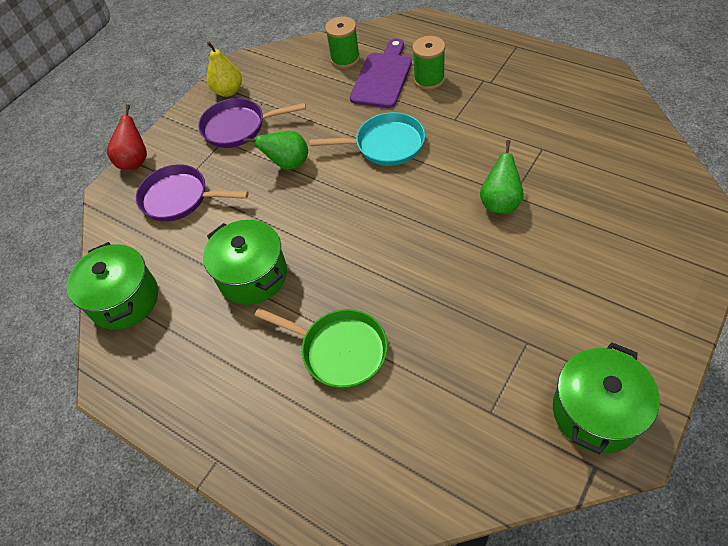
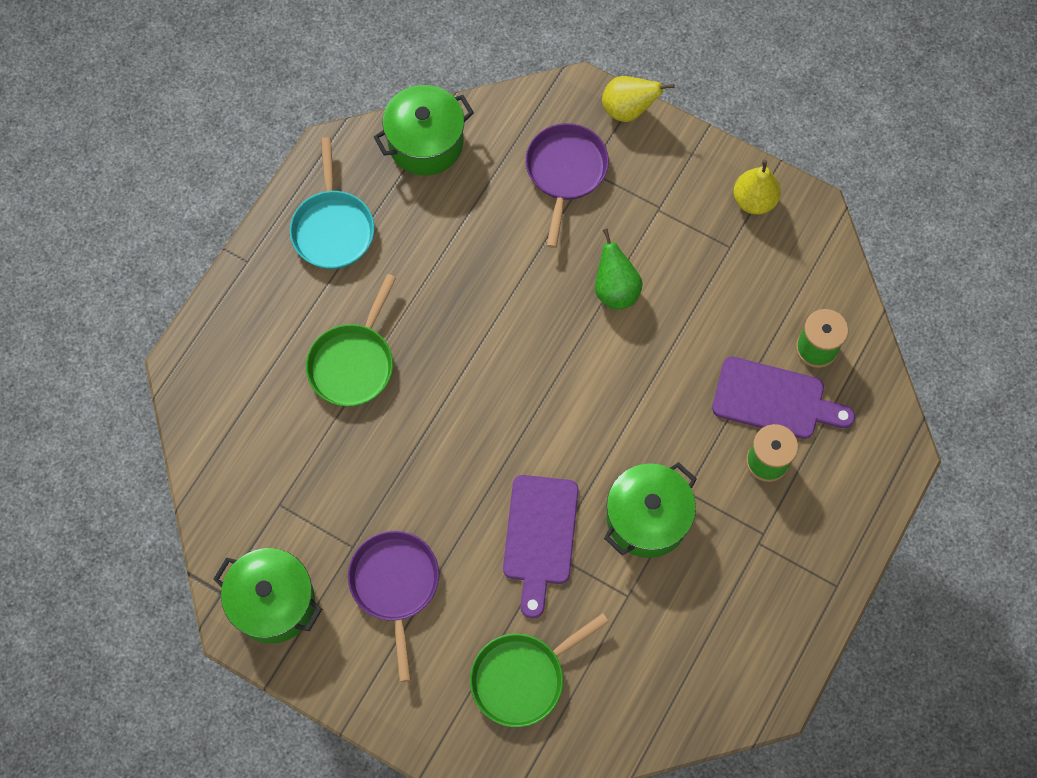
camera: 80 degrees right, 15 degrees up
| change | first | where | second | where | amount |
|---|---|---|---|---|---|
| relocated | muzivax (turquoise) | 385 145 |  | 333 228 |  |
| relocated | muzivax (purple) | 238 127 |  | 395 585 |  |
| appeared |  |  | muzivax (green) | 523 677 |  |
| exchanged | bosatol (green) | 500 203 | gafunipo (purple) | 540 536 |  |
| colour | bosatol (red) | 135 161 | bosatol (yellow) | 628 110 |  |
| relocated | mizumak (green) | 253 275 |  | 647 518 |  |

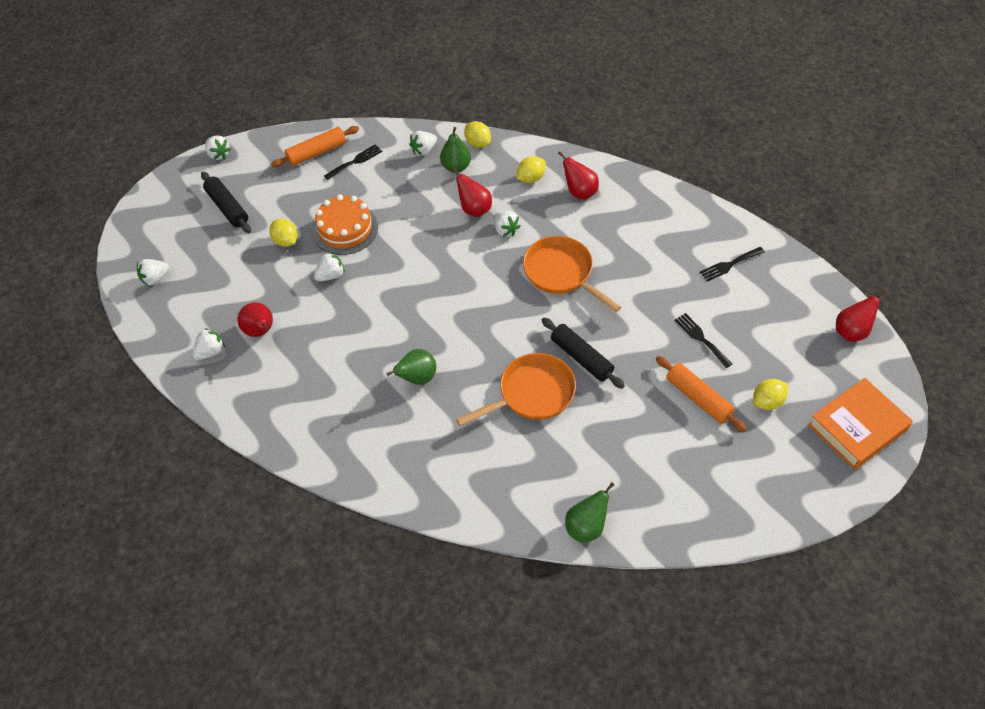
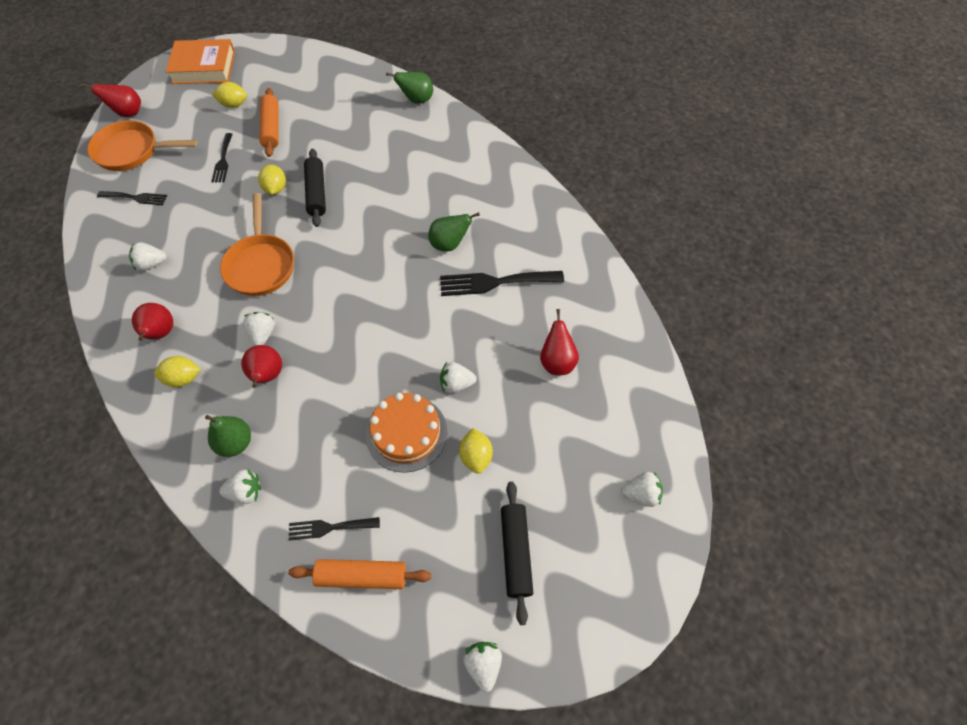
camera: 150 degrees left, 5 degrees up
| change | first | where | second | where | amount |
|---|---|---|---|---|---|
| relocated | muzivax (orange) | 531 394 |  | 132 151 |  |
| relocated | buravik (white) | 211 352 |  | 151 264 |  |
| relocated | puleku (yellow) | 478 143 |  | 275 189 |  |
| appeared |  |  | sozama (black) | 495 282 |  |

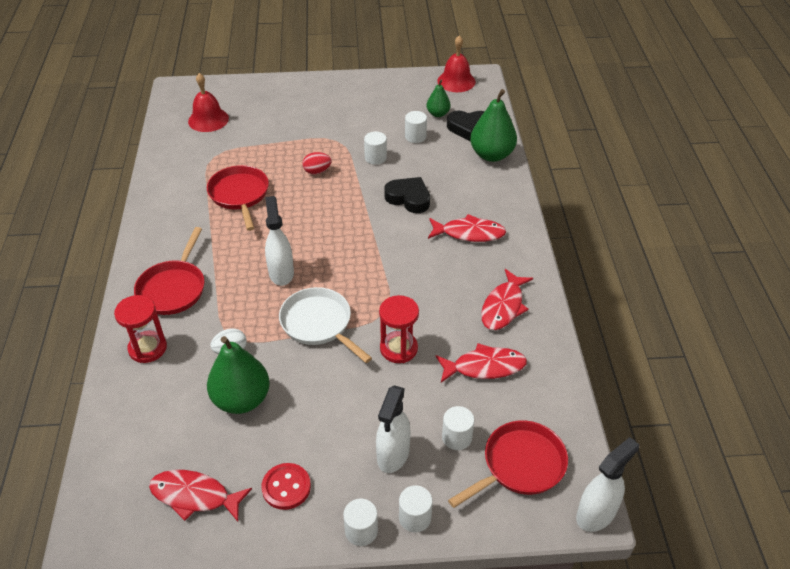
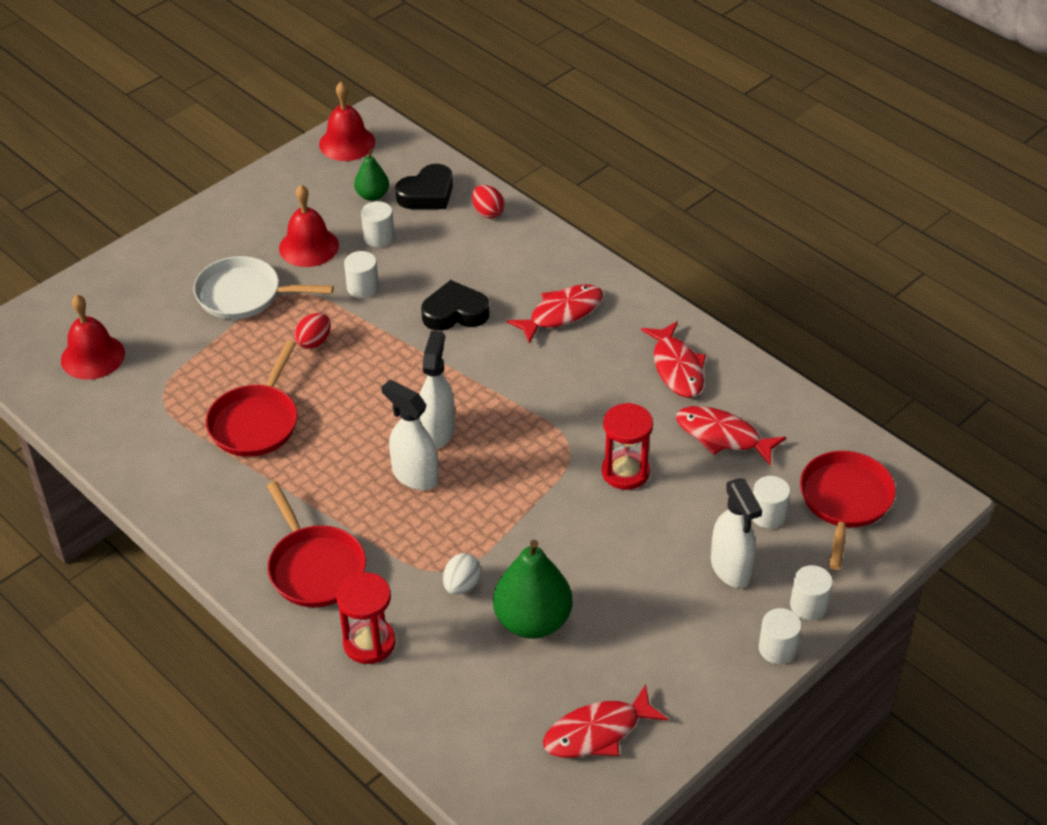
camera: 40 degrees left, 0 degrees up
| change | first | where | second | where | amount |
|---|---|---|---|---|---|
| relocated | muzivax (white) | 319 324 |  | 244 295 |  |
| spun | muzivax (red) | 239 195 |  | 256 422 | 105 degrees counterclockwise |
| appeared |  |  | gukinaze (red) | 309 246 |  |
| relocated | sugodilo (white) | 596 514 |  | 437 431 |  |
| exchanged | bosatol (green) | 491 155 | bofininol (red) | 488 212 |  |
| spun | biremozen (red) | 484 367 |  | 722 436 | 105 degrees counterclockwise |
| missing | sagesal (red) | 286 487 |  |  |  |

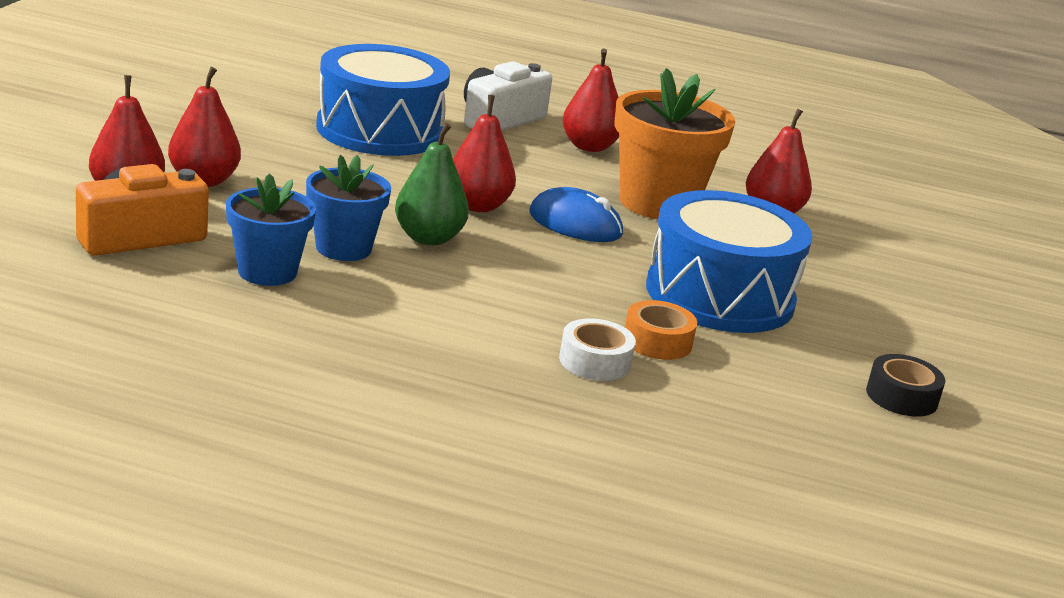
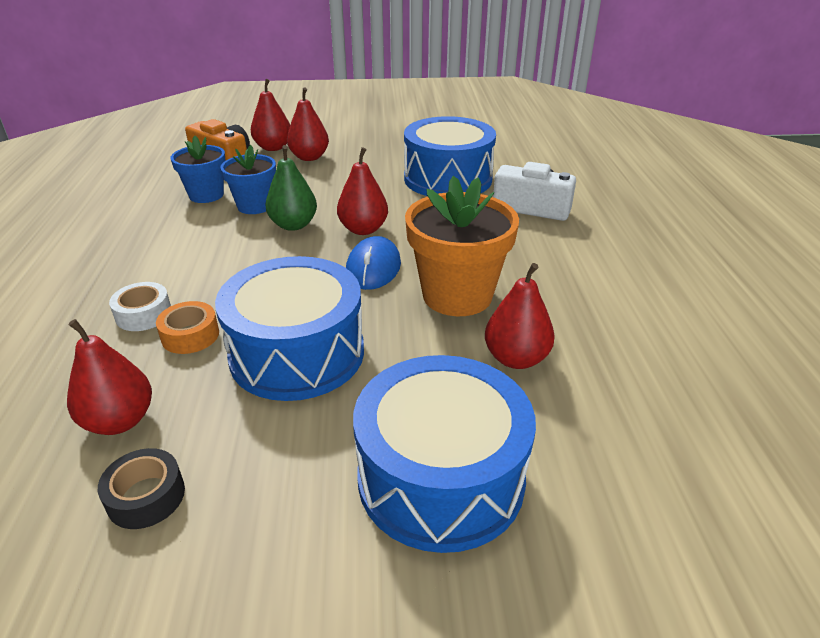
camera: 75 degrees right, 10 degrees up
| change | first | where | second | where | amount |
|---|---|---|---|---|---|
| relocated | bosatol (red) | 589 147 |  | 120 421 |  |
| appeared |  |  | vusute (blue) | 441 478 |  |

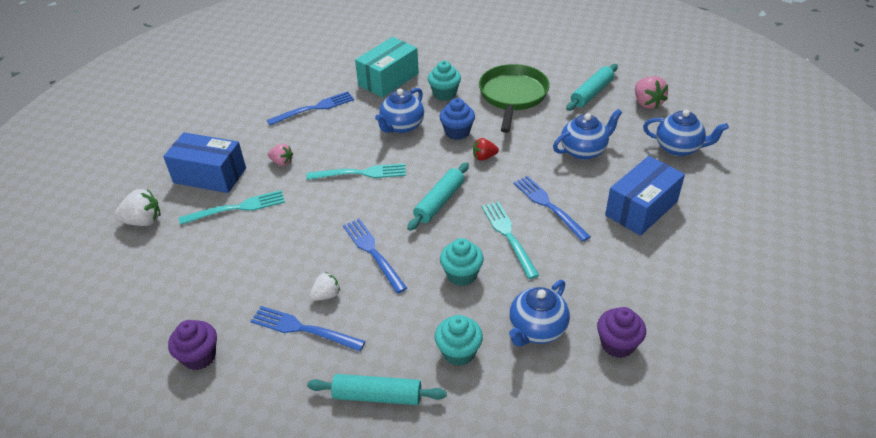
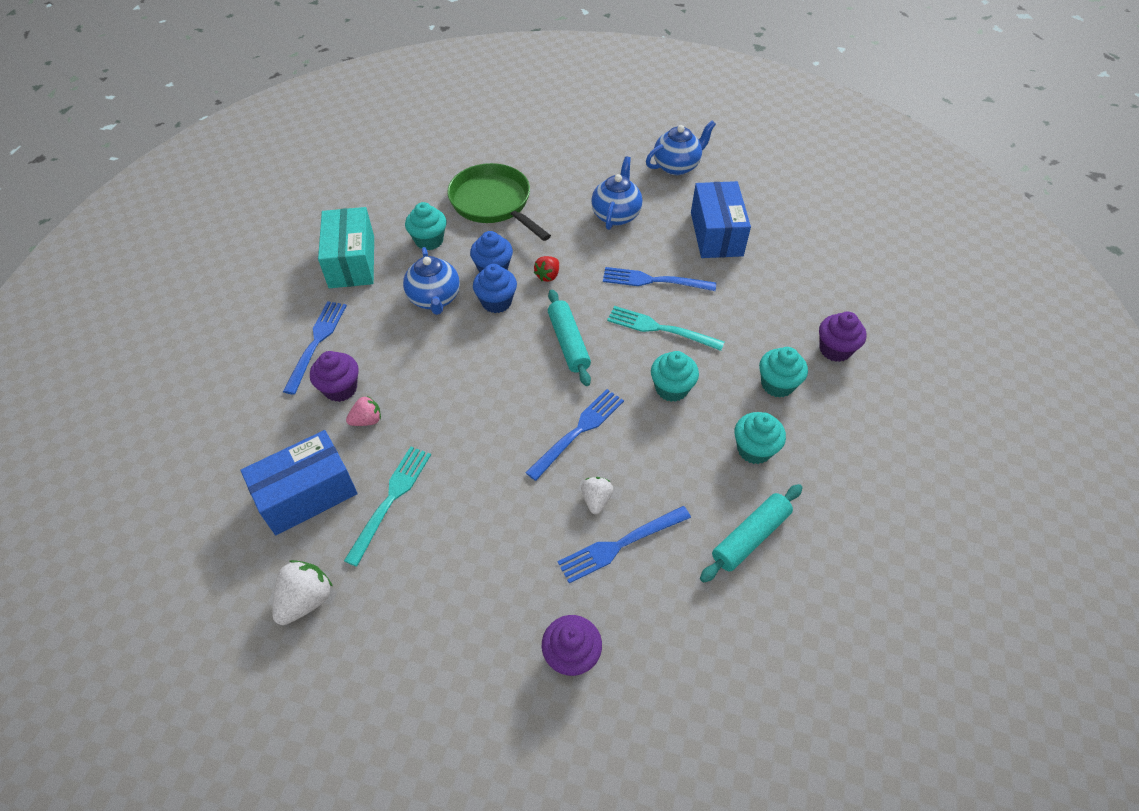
camera: 50 degrees left, 10 degrees up
| change | first | where | second | where | amount |
|---|---|---|---|---|---|
| appeared |  |  | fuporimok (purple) | 340 388 |  |
| appeared |  |  | fuporimok (blue) | 496 302 |  |
| spun | sozama (blue) | 372 252 |  | 578 431 | 120 degrees clockwise |
| exchanged | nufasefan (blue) | 536 330 | fuporimok (turquoise) | 777 384 |  |
| missing | sozama (turquoise) | 361 173 |  |  |  |
| missing | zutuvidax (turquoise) | 591 93 |  |  |  |
| missing | buravik (pink) | 647 103 |  |  |  |

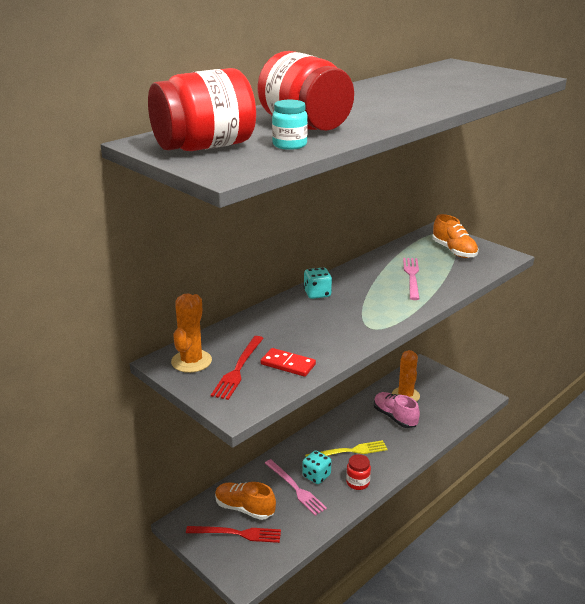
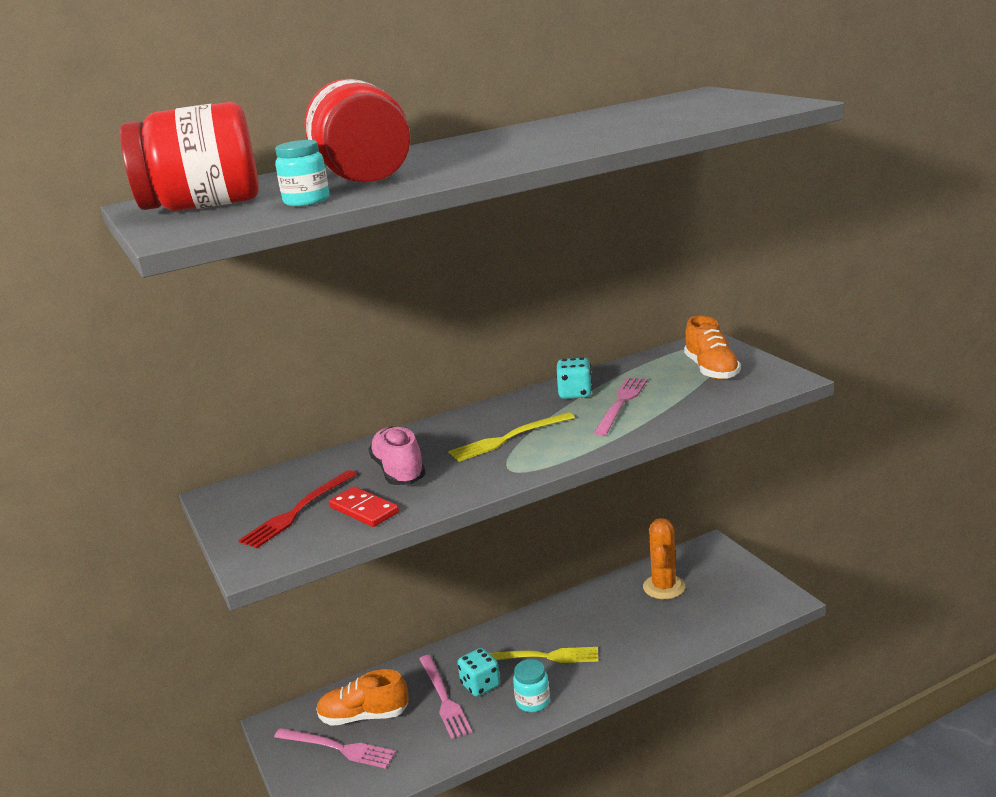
camera: 20 degrees right, 5 degrees down
| change | first | where | second | where | amount |
|---|---|---|---|---|---|
| colour | sozama (red) | 237 534 | sozama (pink) | 338 748 |  |
| spun | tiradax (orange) | 244 508 |  | 364 716 | 45 degrees counterclockwise |
| relocated | tiradax (pink) | 395 417 |  | 399 471 |  |
| appeared |  |  | sozama (yellow) | 508 438 |  |
| colour | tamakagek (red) | 357 482 | tamakagek (turquoise) | 533 702 |  |
| relocated | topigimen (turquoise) | 317 294 |  | 575 393 |  |
| missing | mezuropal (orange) | 191 361 |  |  |  |

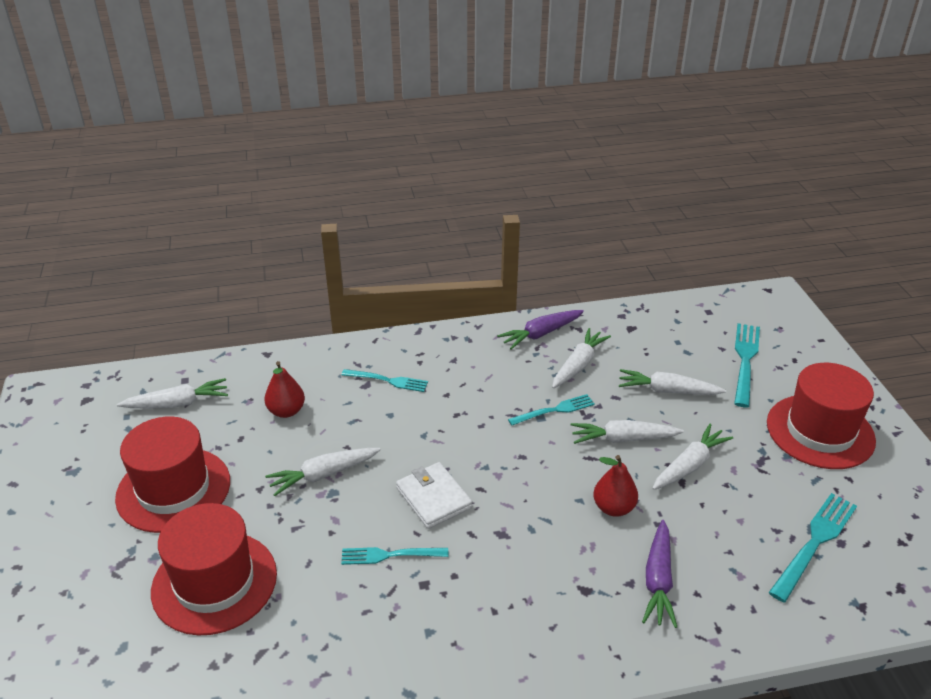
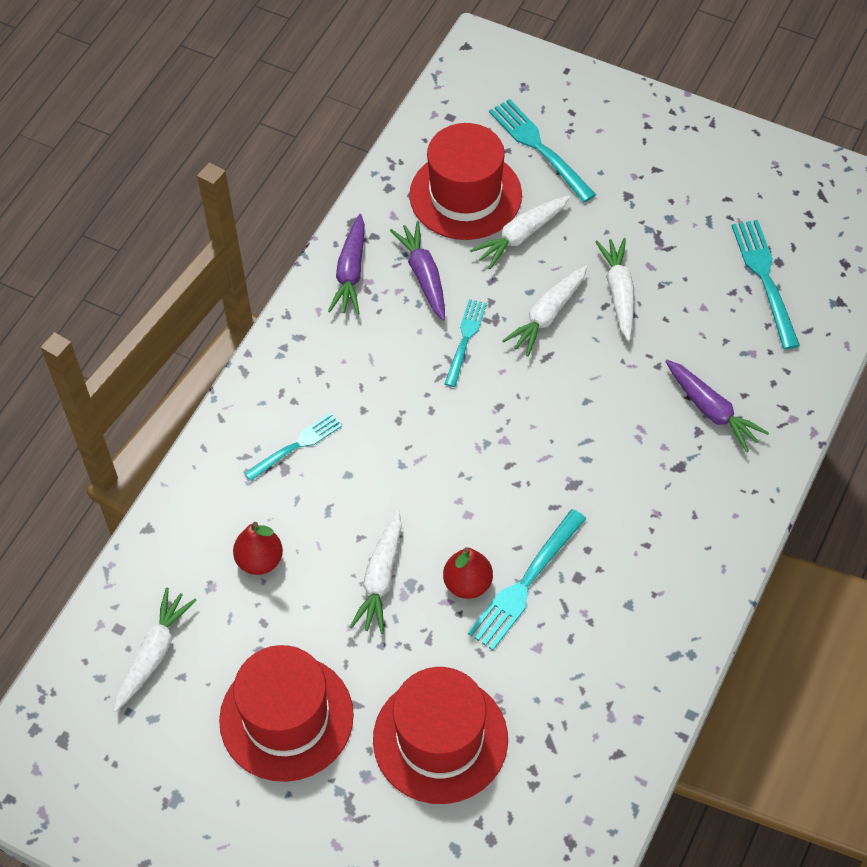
camera: 50 degrees left, 20 degrees up
| change | first | where | second | where | amount |
|---|---|---|---|---|---|
| colour | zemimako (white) | 578 365 | zemimako (purple) | 424 276 |  |
| relocated | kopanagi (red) | 820 431 |  | 465 195 |  |
| relocated | bosatol (red) | 613 508 |  | 468 584 |  |
| size | sozama (turquoise) | 389 555 |  | 525 584 | x1.52 |
| missing | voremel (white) | 433 498 |  |  |  |

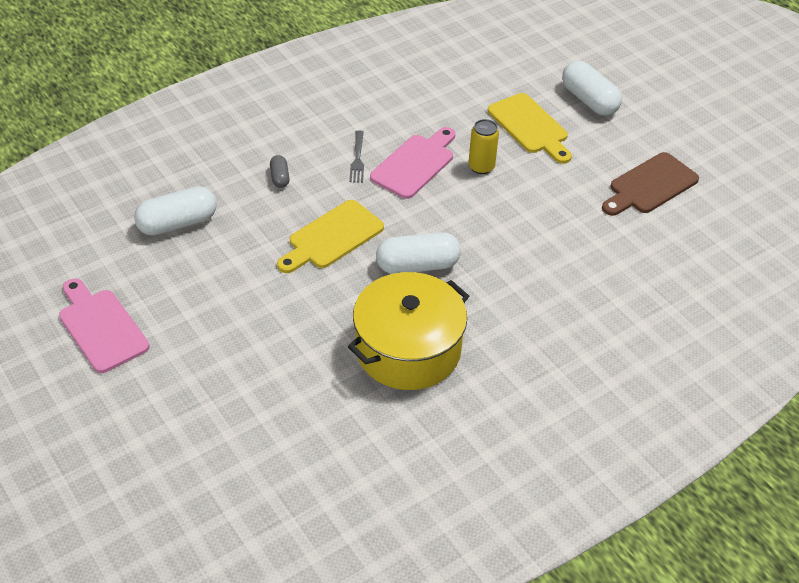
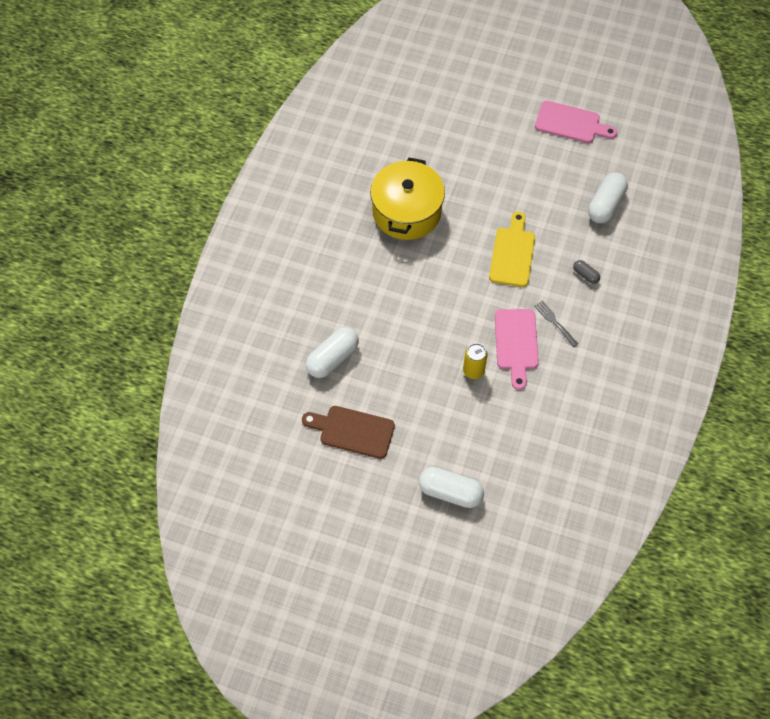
camera: 145 degrees right, 15 degrees up
| change | first | where | second | where | amount |
|---|---|---|---|---|---|
| spun | gafunipo (brown) | 650 185 |  | 353 431 | 90 degrees counterclockwise |
| relocated | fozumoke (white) | 417 265 |  | 332 358 |  |
| missing | gafunipo (yellow) | 530 126 |  |  |  |

